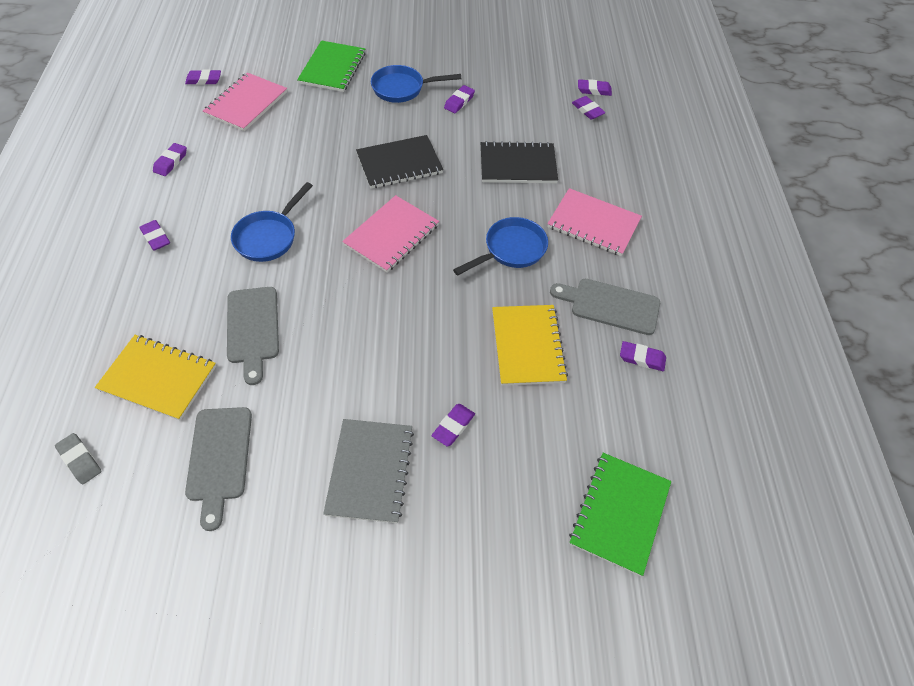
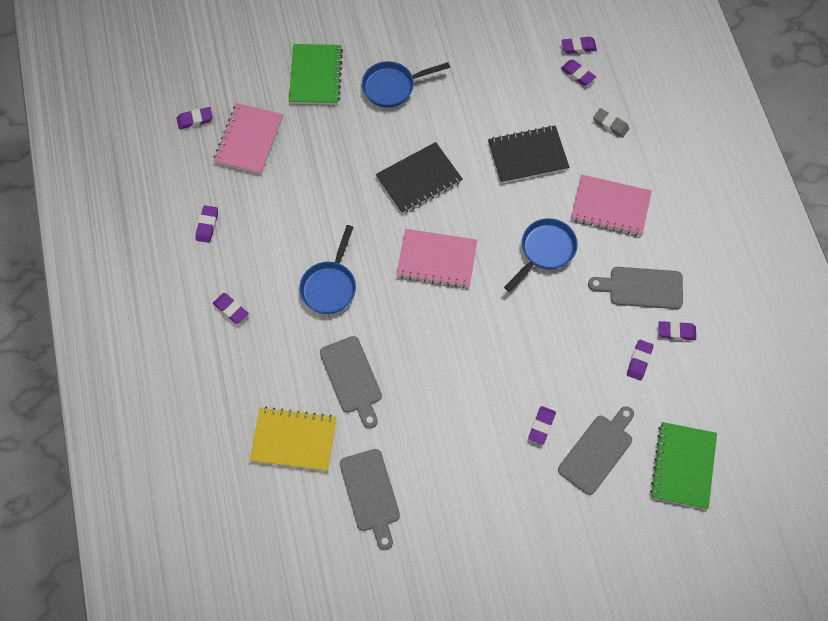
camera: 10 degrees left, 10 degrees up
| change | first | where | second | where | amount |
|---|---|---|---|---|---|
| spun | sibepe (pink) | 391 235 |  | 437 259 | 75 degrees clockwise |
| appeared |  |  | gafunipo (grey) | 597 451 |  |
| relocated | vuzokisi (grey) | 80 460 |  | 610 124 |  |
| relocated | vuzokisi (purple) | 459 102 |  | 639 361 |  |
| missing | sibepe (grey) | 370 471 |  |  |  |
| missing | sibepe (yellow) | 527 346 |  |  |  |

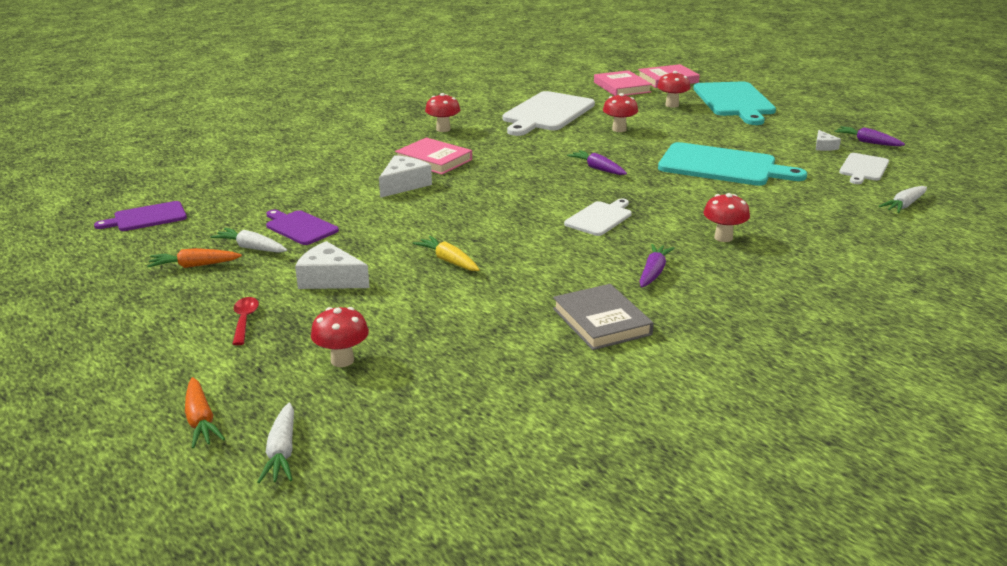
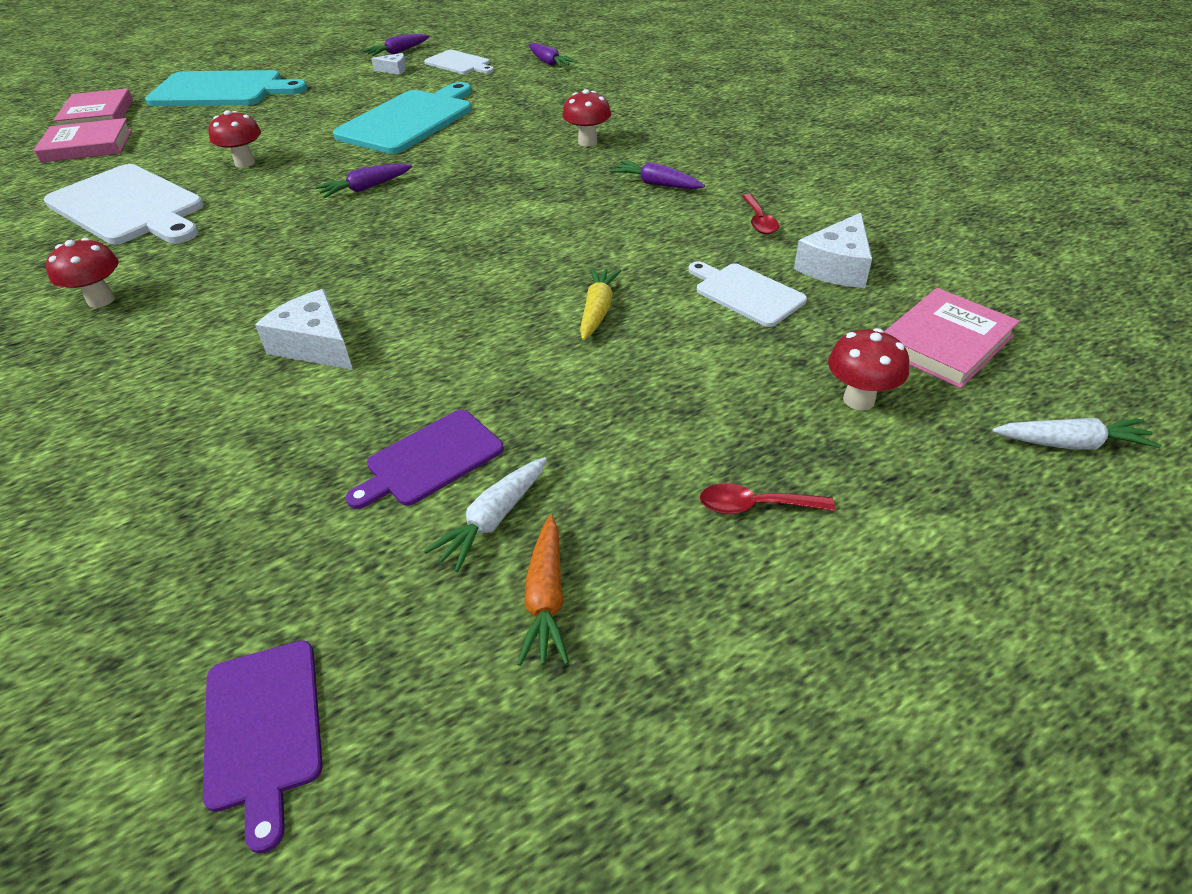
camera: 80 degrees left, 15 degrees up
| change | first | where | second | where | amount |
|---|---|---|---|---|---|
| colour | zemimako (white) | 904 205 | zemimako (purple) | 549 63 |  |
| spun | zemimako (yellow) | 448 261 |  | 597 310 | 135 degrees clockwise |
| relocated | gafunipo (white) | 600 218 |  | 746 293 |  |
| exchanged | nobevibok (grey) | 601 321 | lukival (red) | 759 221 |  |
| relocated | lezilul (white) | 330 279 |  | 836 266 |  |
| relocated | nobevibok (pink) | 434 160 |  | 945 343 |  |
| missing | zemimako (orange) | 201 421 |  |  |  |
| missing | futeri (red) | 672 105 |  |  |  |

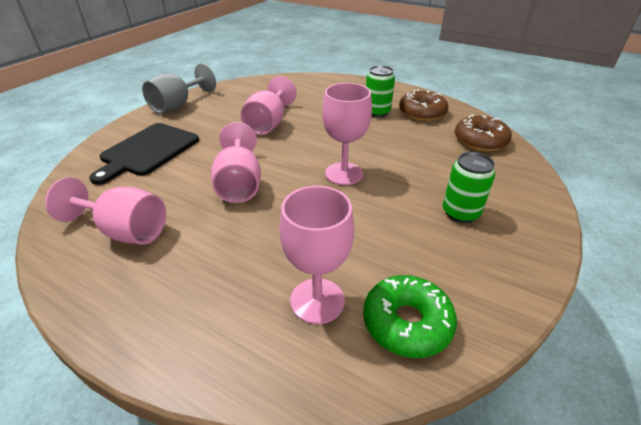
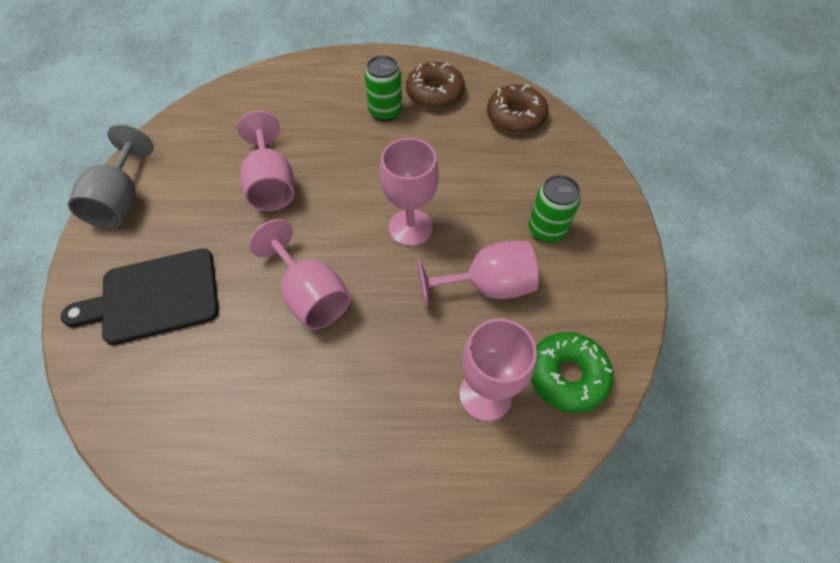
camera: 30 degrees left, 20 degrees up
| change | first | where | second | where | amount |
|---|---|---|---|---|---|
| spun | gafunipo (black) | 147 151 |  | 154 297 | 75 degrees clockwise |
| relocated | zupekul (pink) | 126 231 |  | 487 286 |  |

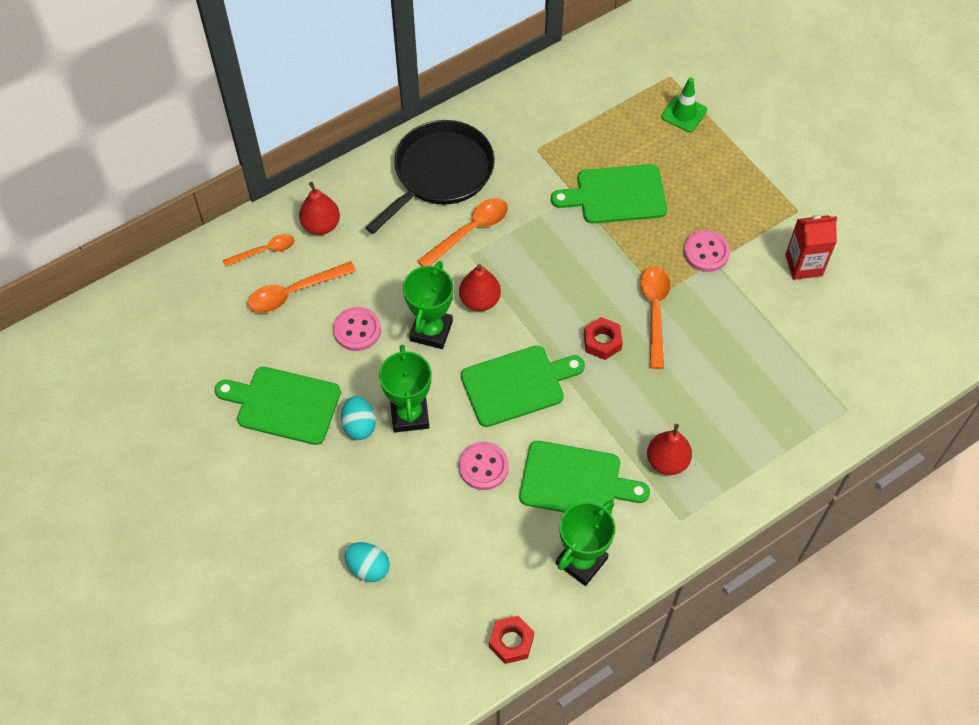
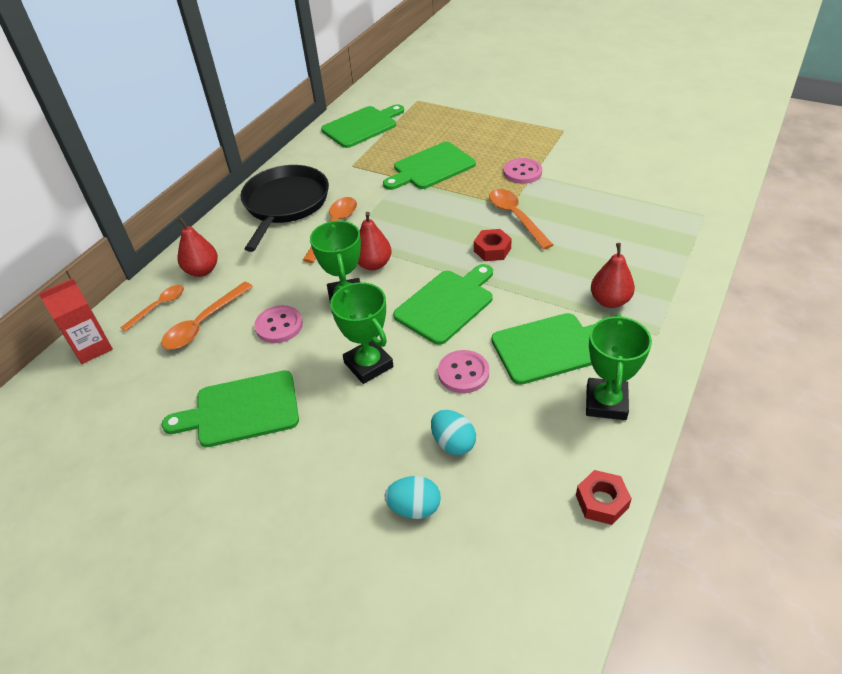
camera: 25 degrees left, 15 degrees down
| change | first | where | second | where | amount |
|---|---|---|---|---|---|
| relocated | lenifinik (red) | 803 265 |  | 92 348 |  |
| appeared |  |  | gafunipo (green) | 362 126 |  |
| relocated | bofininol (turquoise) | 359 425 |  | 453 443 |  |
| missing | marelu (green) | 684 113 |  |  |  |

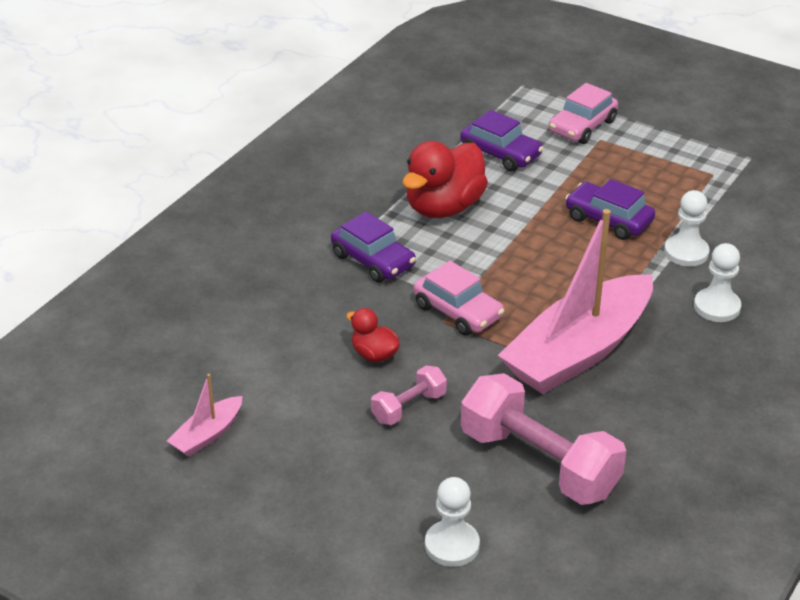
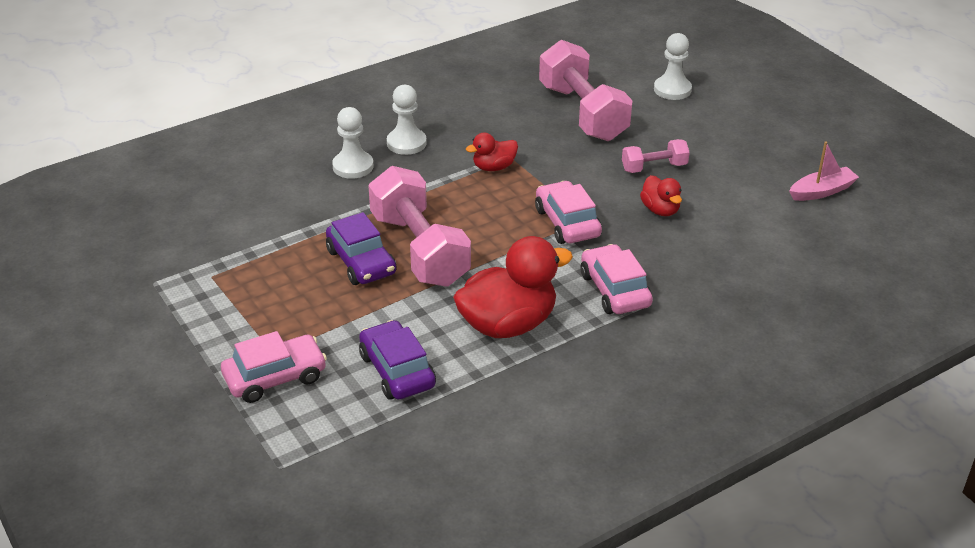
camera: 155 degrees left, 0 degrees up
| change | first | where | second | where | amount |
|---|---|---|---|---|---|
| appeared |  |  | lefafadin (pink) | 419 249 |  |
| relocated | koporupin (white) | 686 252 |  | 406 143 |  |
| exchanged | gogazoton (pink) | 578 351 | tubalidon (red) | 493 167 |  |
| colour | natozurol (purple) | 373 260 | natozurol (pink) | 615 290 |  |

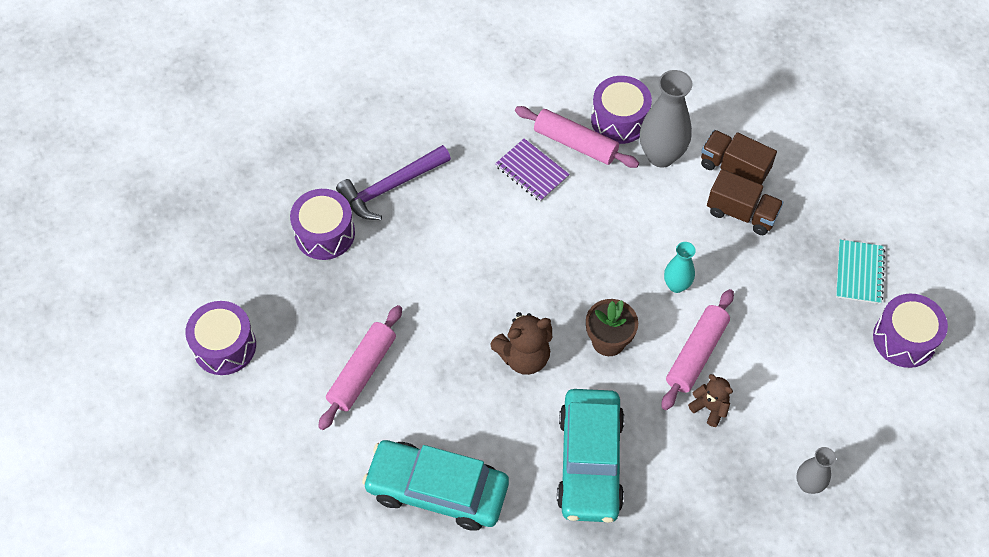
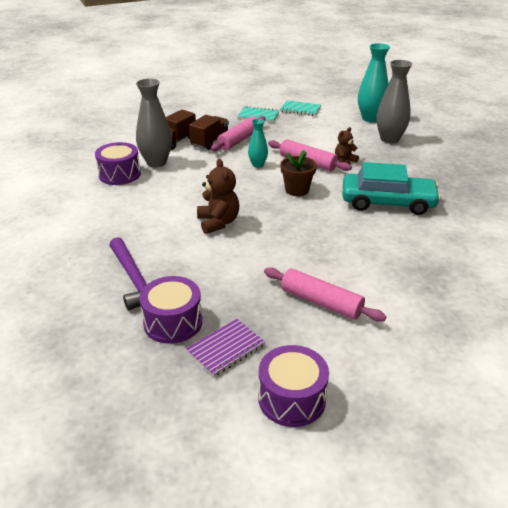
camera: 85 degrees left, 25 degrees down
| change | first | where | second | where | amount |
|---|---|---|---|---|---|
| relocated | sibepe (purple) | 532 171 |  | 226 348 |  |
| relocated | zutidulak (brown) | 524 356 |  | 218 222 |  |
| relocated | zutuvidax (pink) | 575 143 |  | 239 140 |  |
| exchanged | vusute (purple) | 904 339 | sibepe (turquoise) | 300 109 |  |
| appeared |  |  | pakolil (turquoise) | 370 118 |  |
| size | pakolil (grey) | 808 484 |  | 389 139 | x1.77 |
| missing | natozurol (turquoise) | 437 490 |  |  |  |

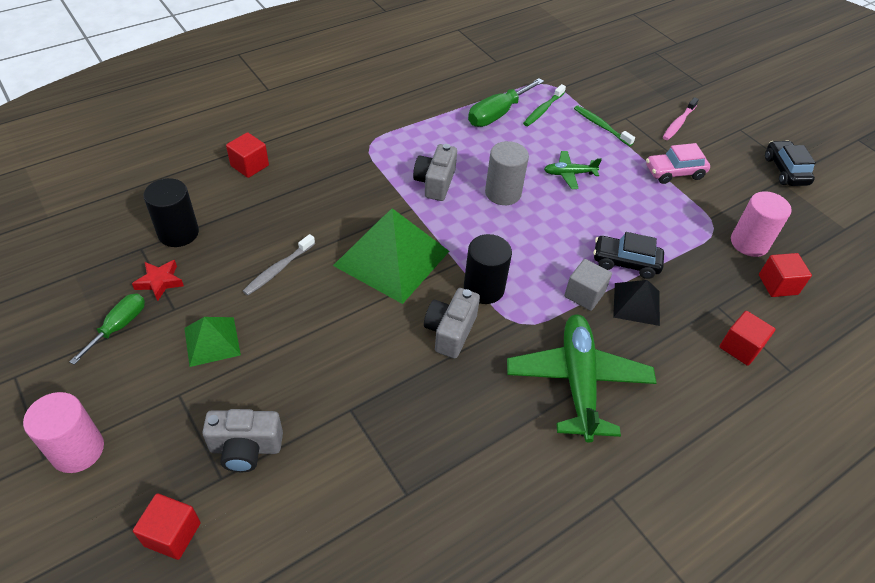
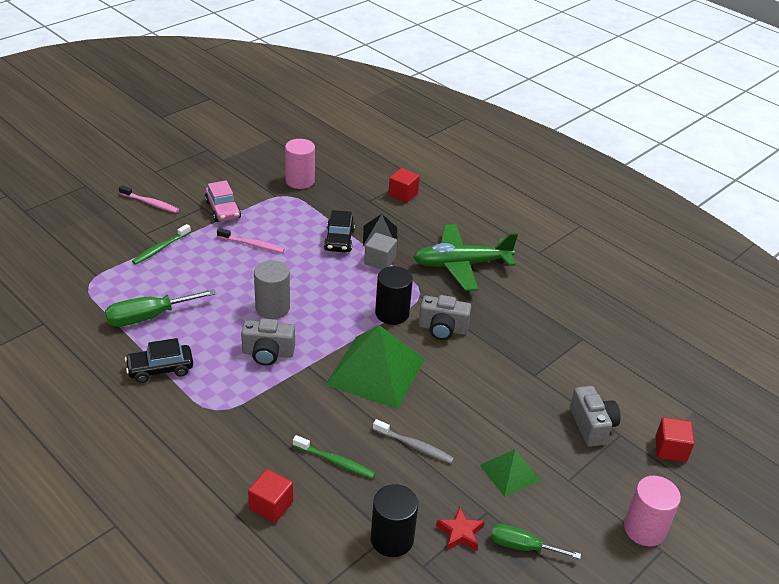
camera: 100 degrees left, 10 degrees down
| change | first | where | second | where | amount |
|---|---|---|---|---|---|
| spun | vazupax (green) | 497 114 |  | 148 317 | 120 degrees clockwise |
| relocated | natozurol (black) | 785 171 |  | 160 369 |  |
| appeared |  |  | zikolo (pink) | 252 244 |  |
| relocated | zikolo (green) | 543 110 |  | 335 461 |  |
| missing | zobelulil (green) | 569 174 |  |  |  |
| missing | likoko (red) | 778 285 |  |  |  |

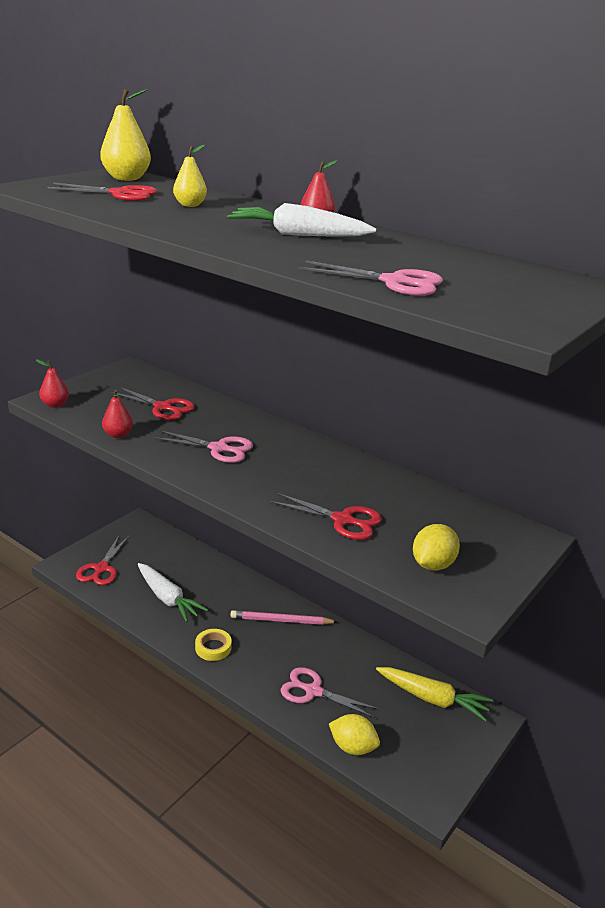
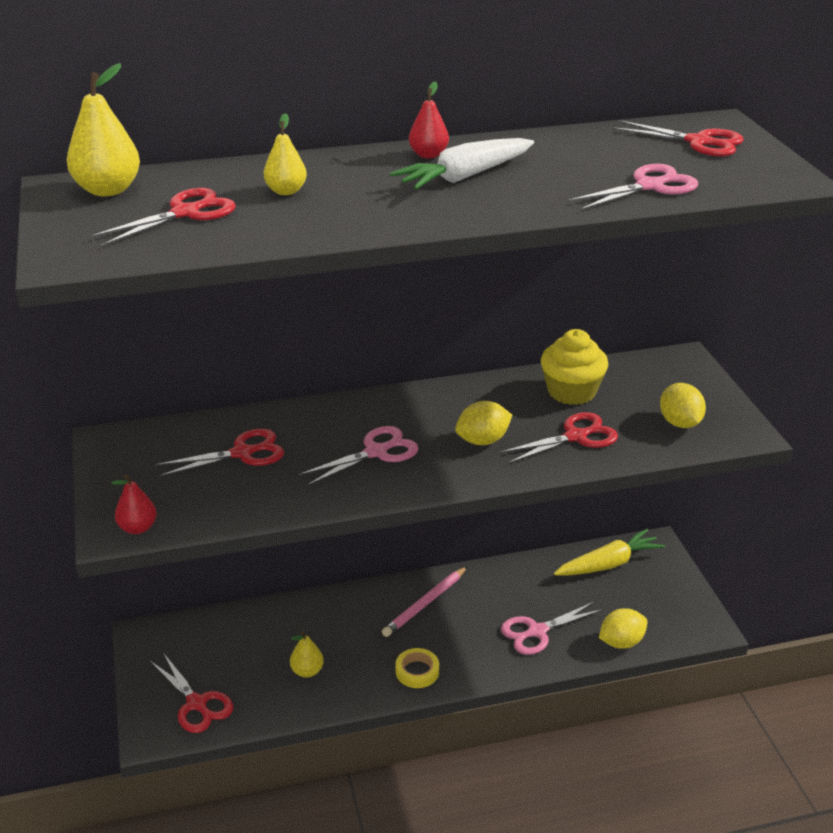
camera: 50 degrees left, 5 degrees up
| change | first | where | second | where | amount |
|---|---|---|---|---|---|
| exchanged | zemimako (white) | 167 598 | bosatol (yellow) | 307 671 |  |
| appeared |  |  | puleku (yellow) | 482 441 |  |
| appeared |  |  | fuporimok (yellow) | 571 392 |  |
| appeared |  |  | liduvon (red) | 698 142 |  |
| missing | bosatol (red) | 118 435 |  |  |  |

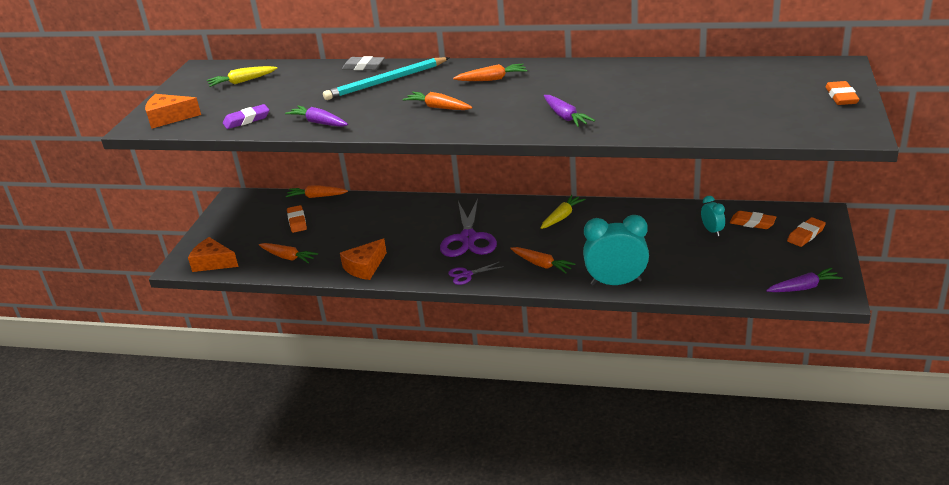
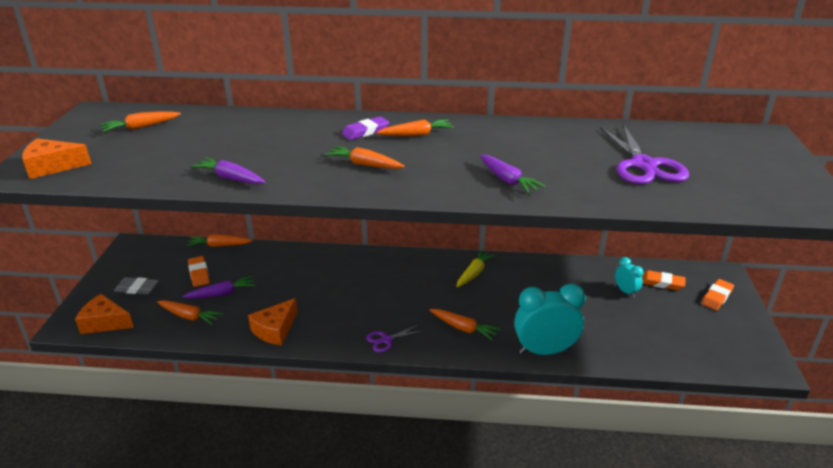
camera: 10 degrees left, 0 degrees up
| change | first | where | second | where | amount |
|---|---|---|---|---|---|
| colour | zemimako (yellow) | 242 82 | zemimako (orange) | 140 127 |  |
| relocated | vuzokisi (grey) | 363 66 |  | 137 288 |  |
| relocated | zemimako (purple) | 803 287 |  | 222 294 |  |
| relocated | vuzokisi (purple) | 246 120 |  | 365 131 |  |
| relocated | liduvon (purple) | 468 238 |  | 644 165 |  |
| missing | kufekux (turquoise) | 386 81 |  |  |  |
| missing | vuzokisi (orange) | 841 97 |  |  |  |

